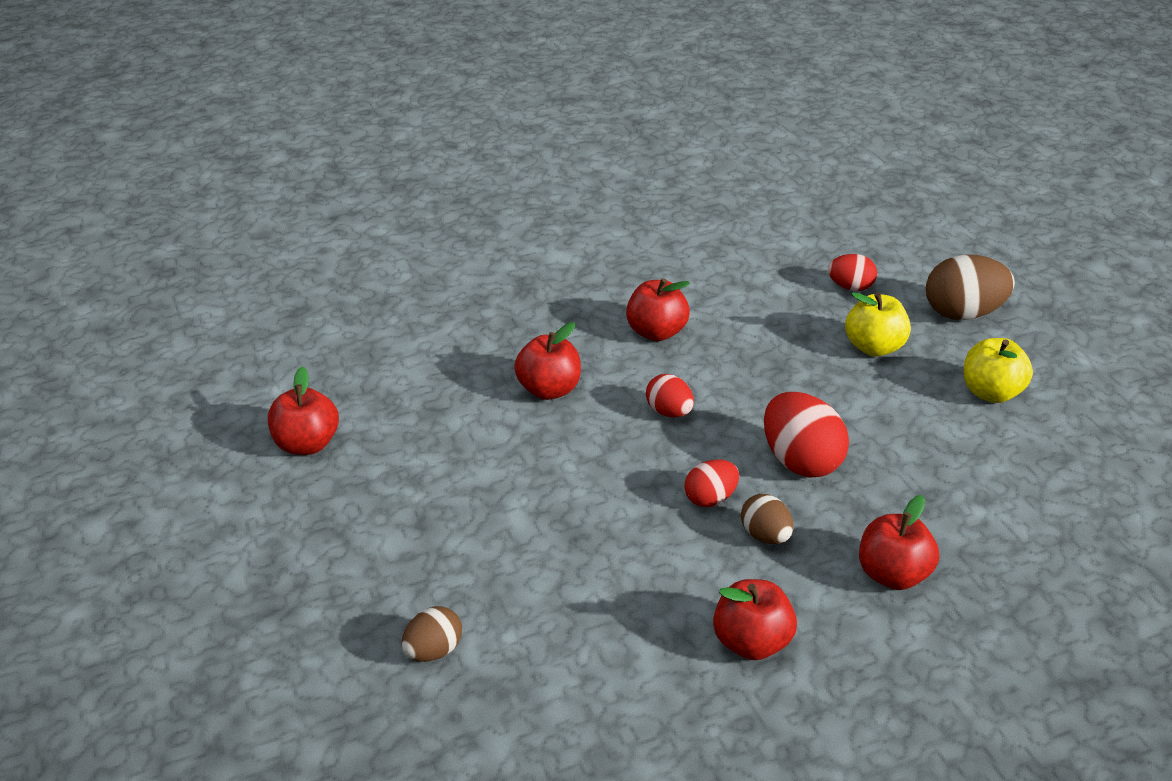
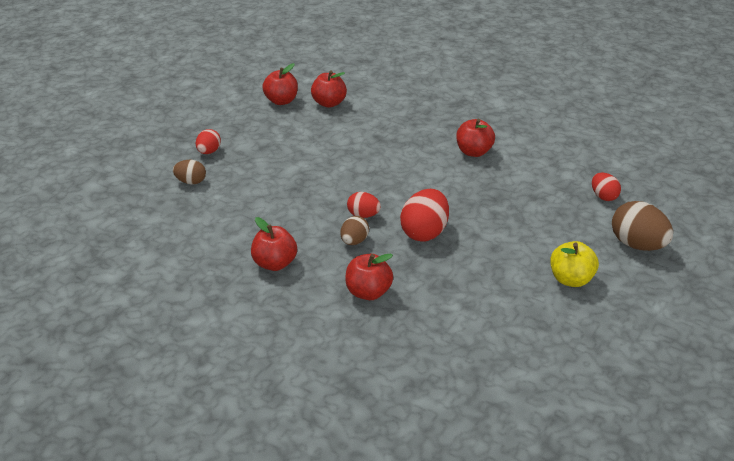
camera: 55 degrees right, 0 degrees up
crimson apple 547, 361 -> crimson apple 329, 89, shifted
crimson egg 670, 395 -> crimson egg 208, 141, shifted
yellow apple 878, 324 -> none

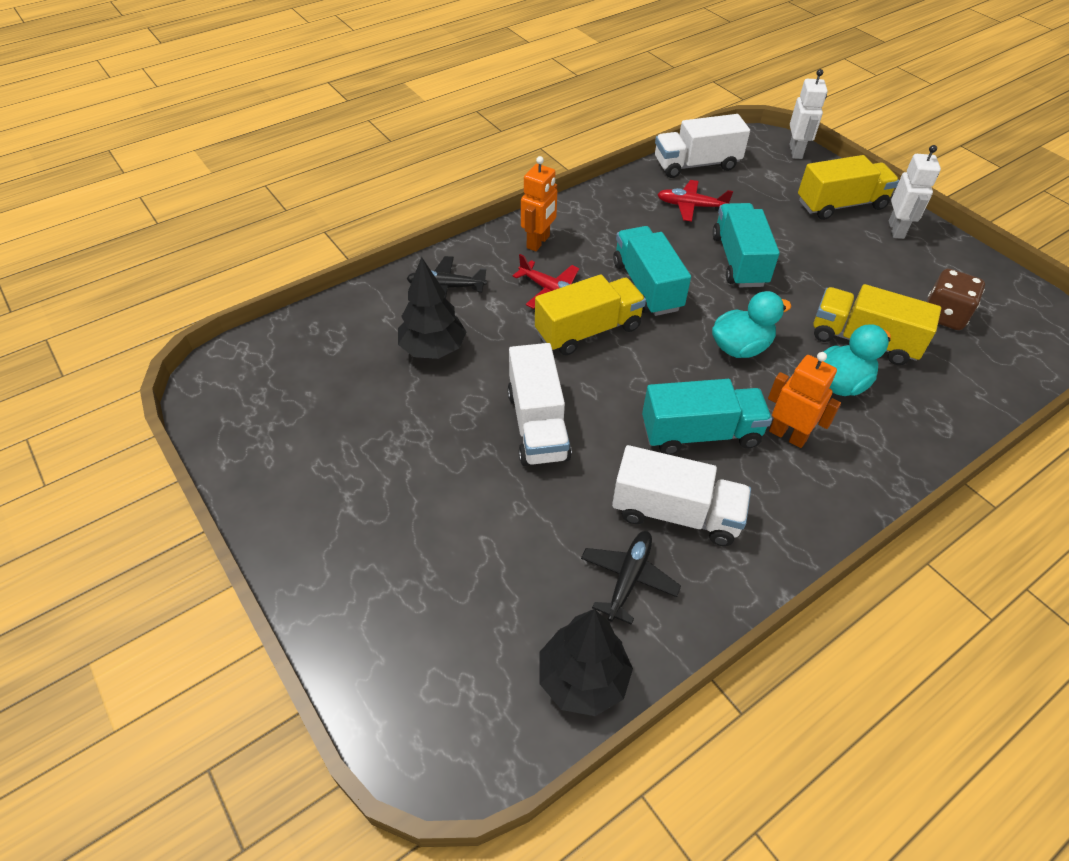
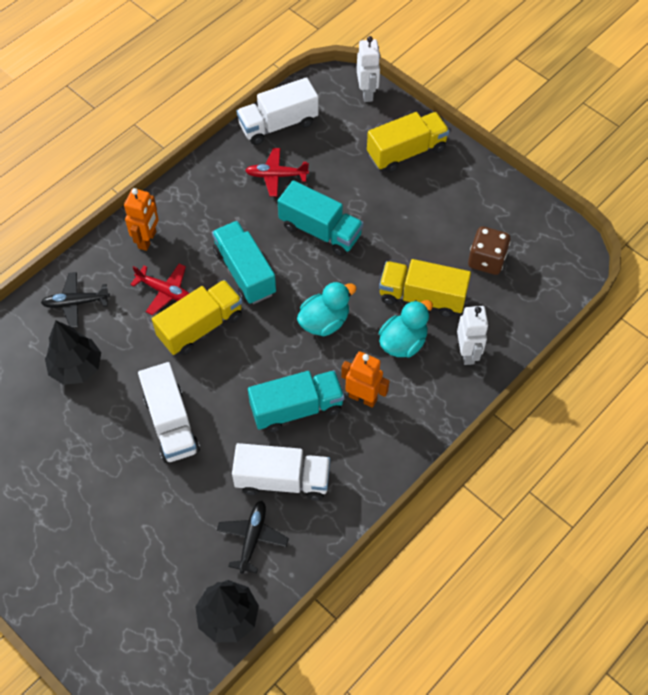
camera: 10 degrees left, 10 degrees up
turquoise truck 746, 245 -> turquoise truck 320, 218, 135 degrees clockwise
snow-white toy robot 915, 192 -> snow-white toy robot 473, 335, shifted

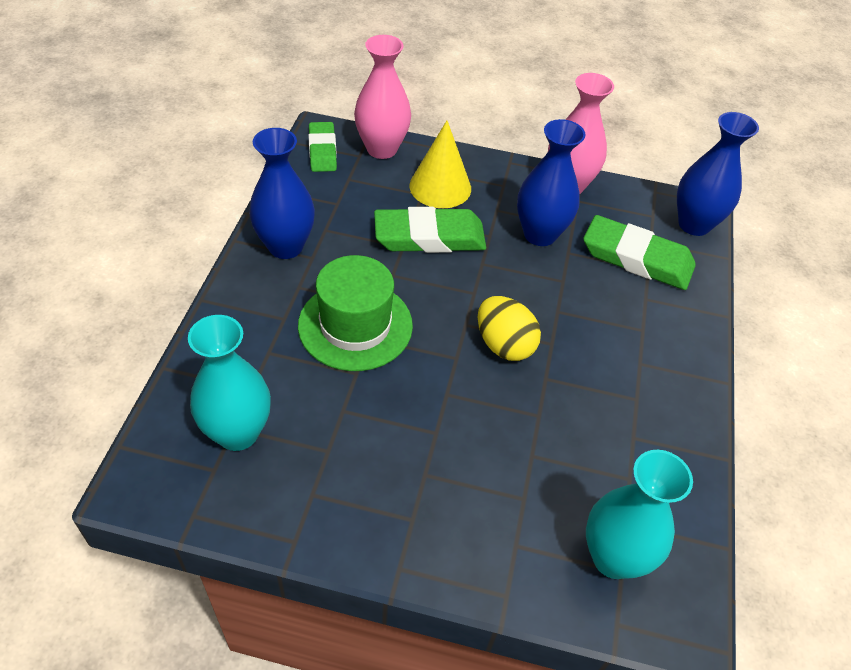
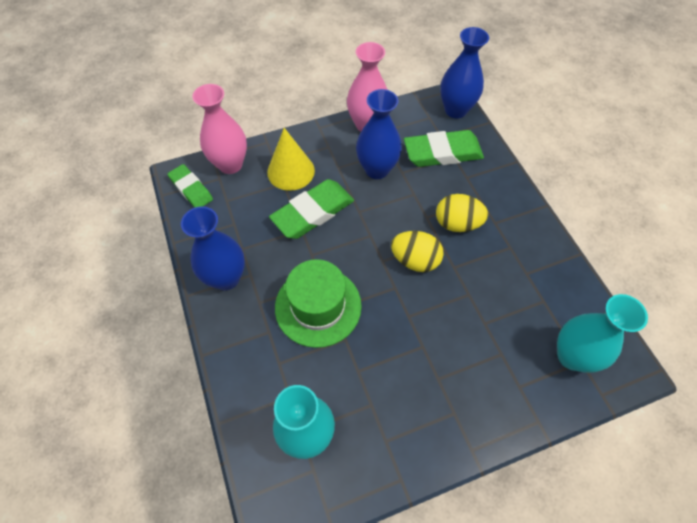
camera: 30 degrees left, 10 degrees up
none -> yellow egg 462, 213

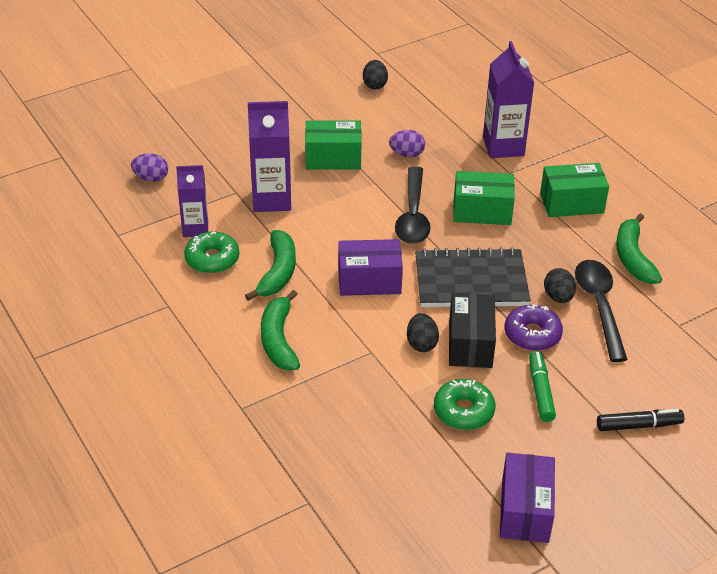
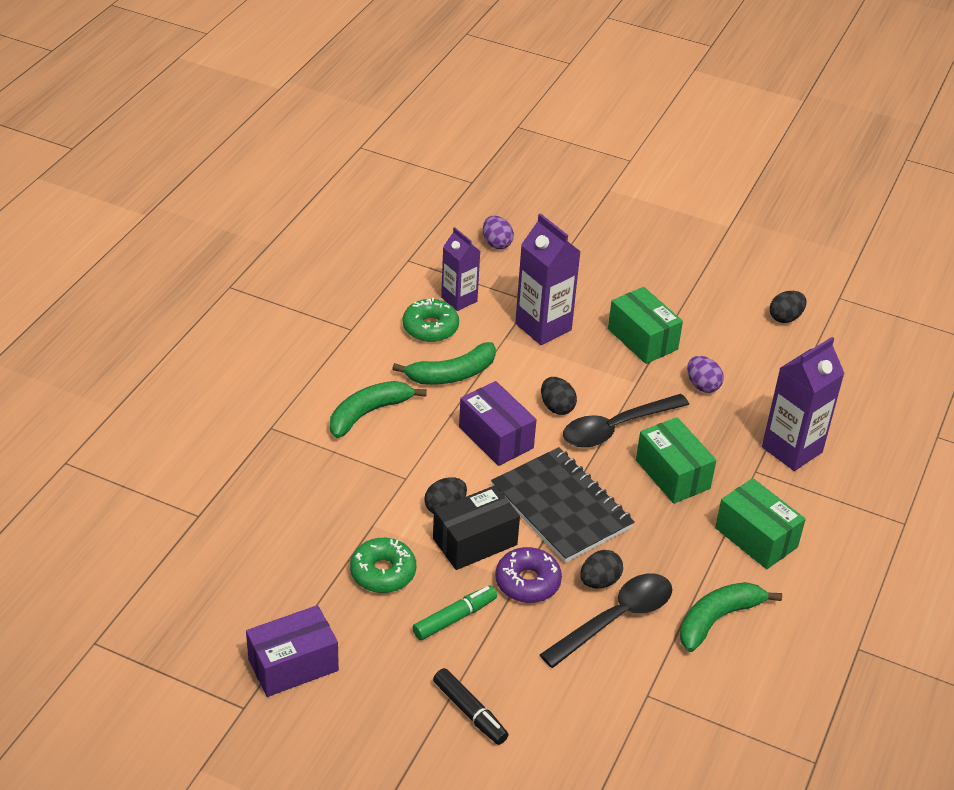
camera: 55 degrees right, 0 degrees up
none -> ebony egg 559, 396

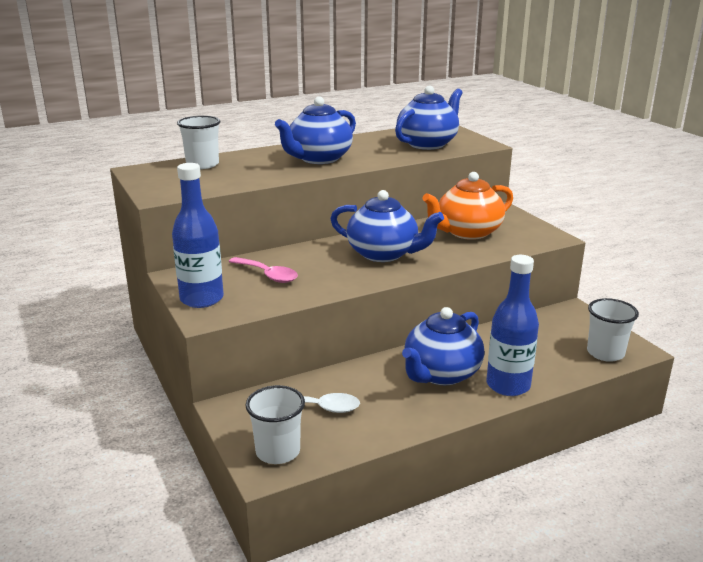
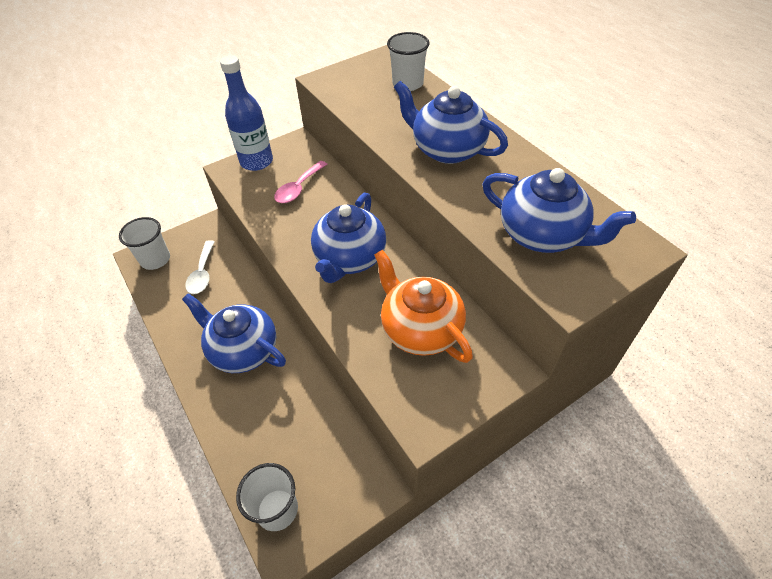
camera: 85 degrees right, 25 degrees up
blue bottle 512, 325 -> none

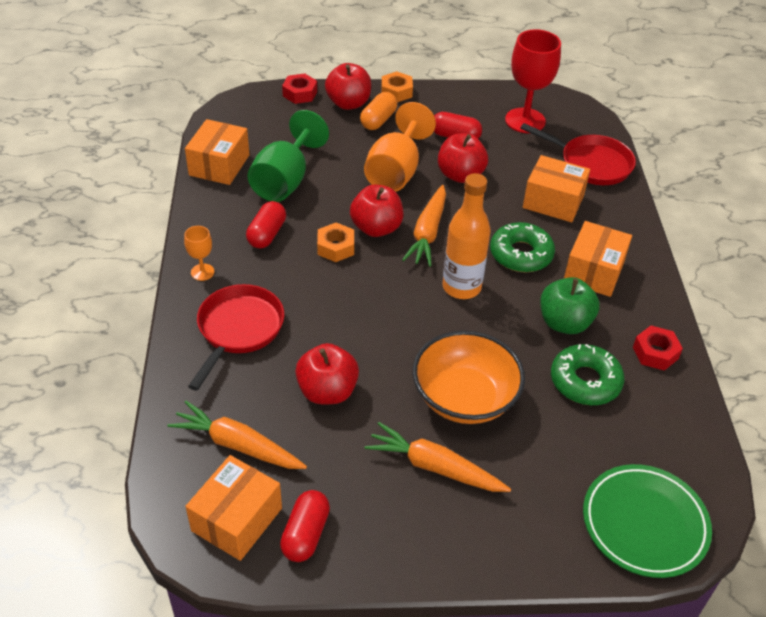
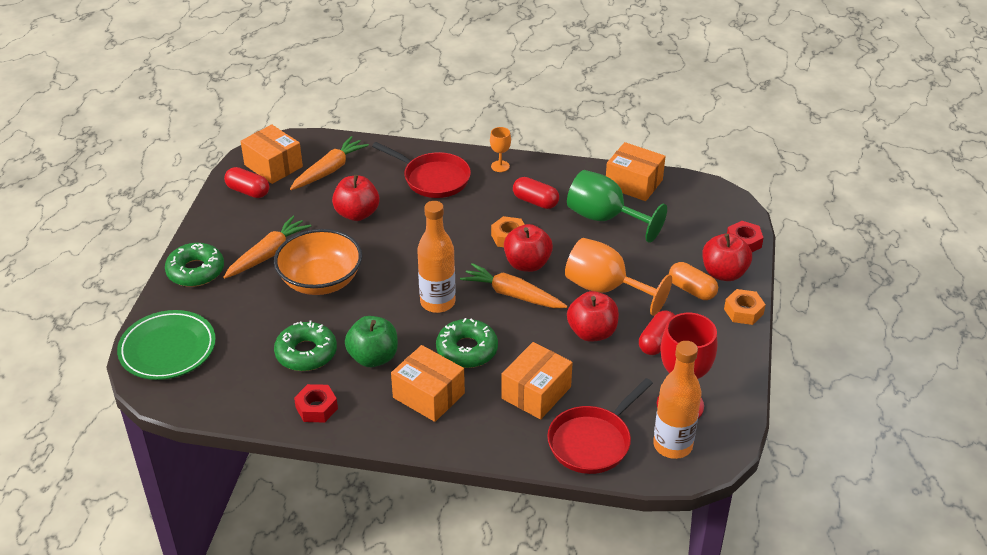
camera: 105 degrees right, 5 degrees down
none -> emerald donut 194, 265
none -> orange-coloured bottle 677, 400

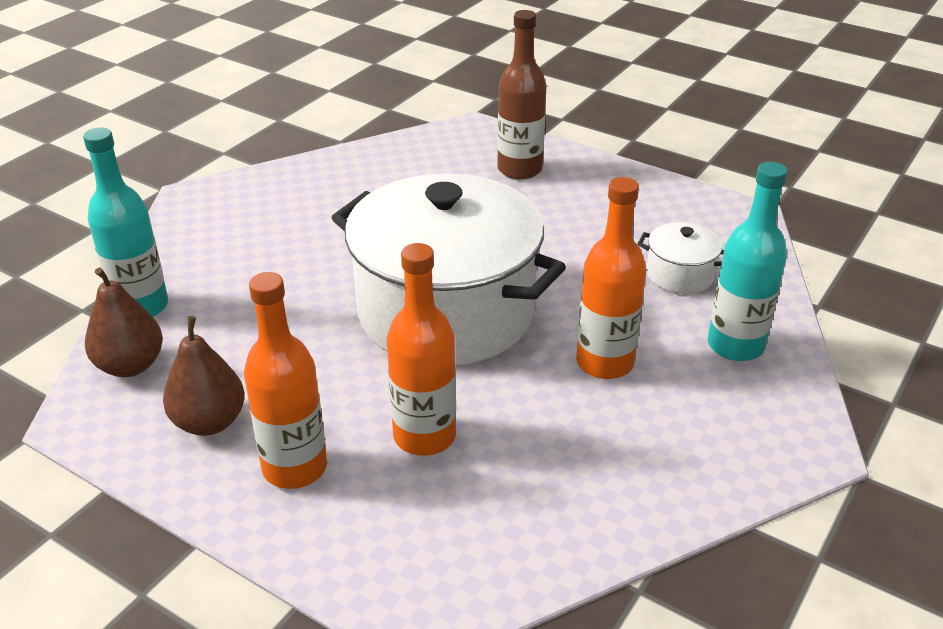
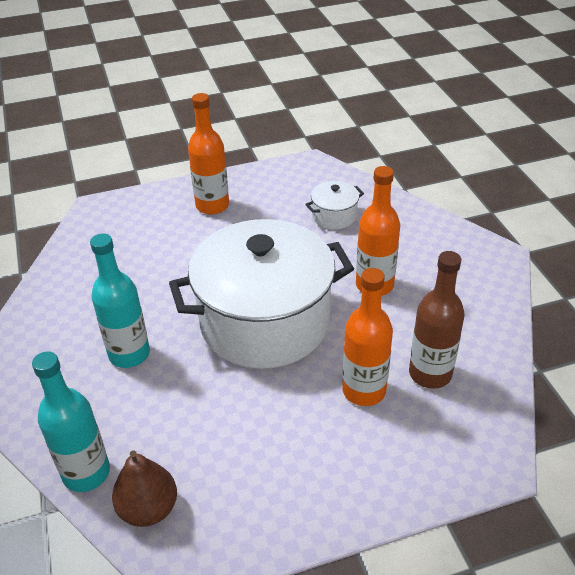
camera: 50 degrees left, 5 degrees up
dark brown pear 204, 376 -> none
orange-coloured bottle 285, 380 -> orange-coloured bottle 208, 154, shifted
dark brown bottle 522, 94 -> dark brown bottle 437, 320, shifted
turquoise bottle 748, 261 -> turquoise bottle 120, 300, shifted

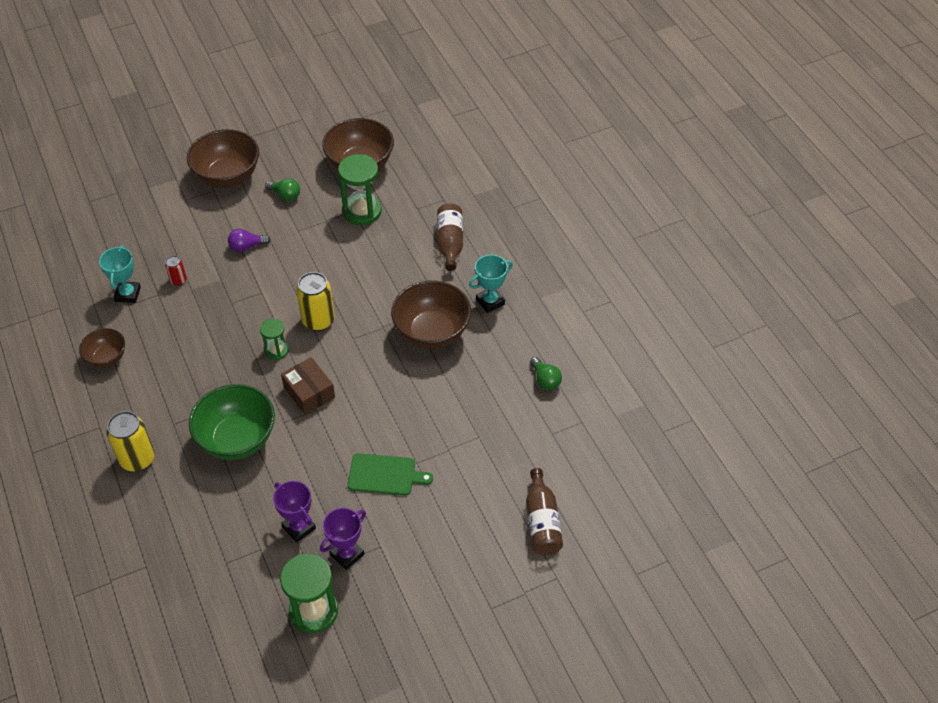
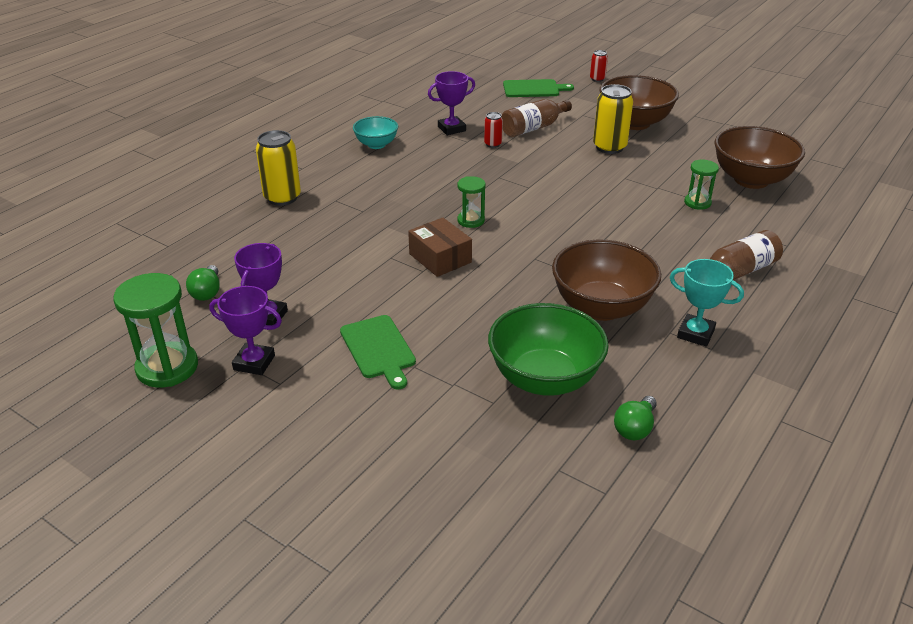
camera: 60 degrees right, 15 degrees down
dark brown serving bowl 102, 348 -> turquoise serving bowl 375, 132
turquoise trophy 120, 274 -> royal purple trophy 451, 103
emerald serving bowl 232, 422 -> emerald serving bowl 548, 349, shifted
royal purple light bulb 249, 240 -> none
emerald light bulb 282, 189 -> emerald light bulb 203, 283, shifted
dark brown parcel 308, 386 -> dark brown parcel 440, 247, 60 degrees counterclockwise
yellow tin 315, 301 -> yellow tin 613, 119, shifted
emerald sand timer 360, 189 -> emerald sand timer 701, 185, x0.56
dark brown bottle 544, 511 -> dark brown bottle 536, 118, shifted
none -> emerald bread board 538, 88
none -> crimson tin 599, 66

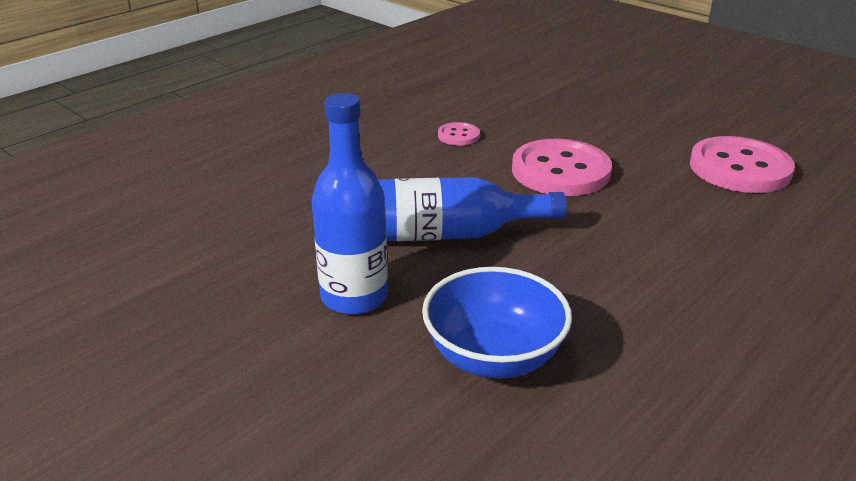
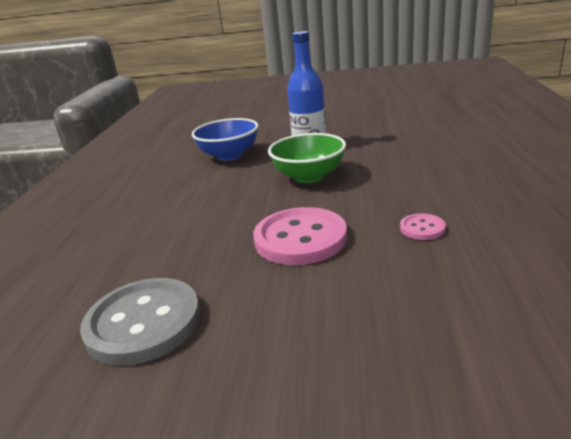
camera: 145 degrees right, 5 degrees down
blue bottle 472, 209 -> emerald serving bowl 307, 158
rosy shirt button 742, 164 -> ash-grey shirt button 140, 322

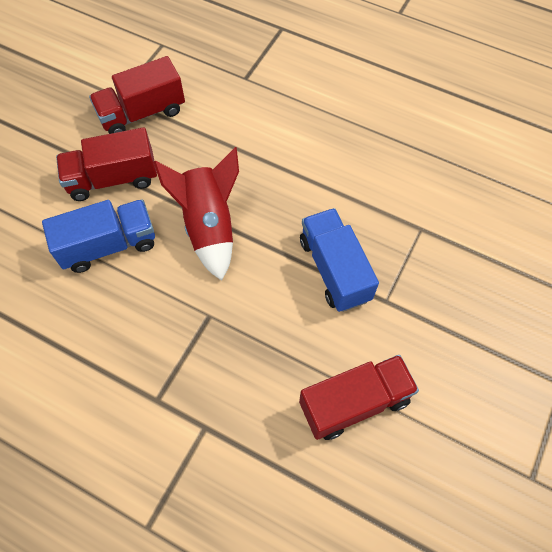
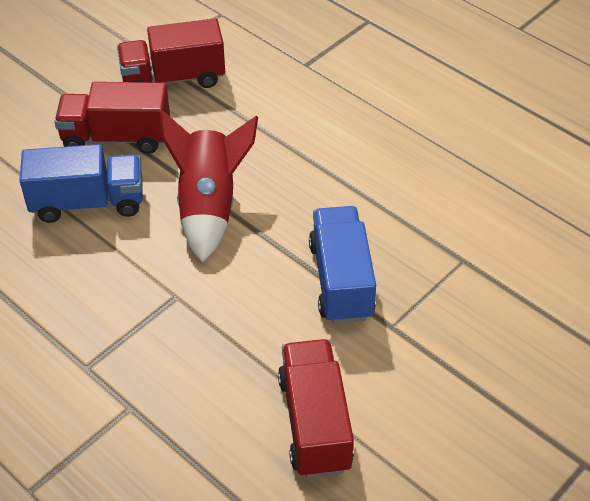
camera: 15 degrees right, 15 degrees down
crimson truck 359, 397 -> crimson truck 316, 408, 90 degrees counterclockwise

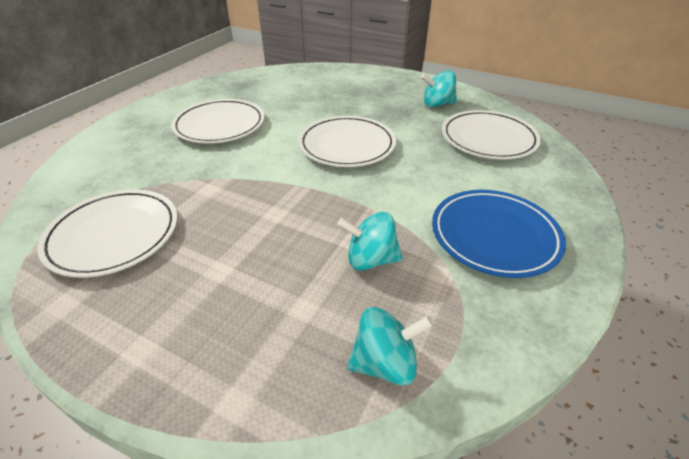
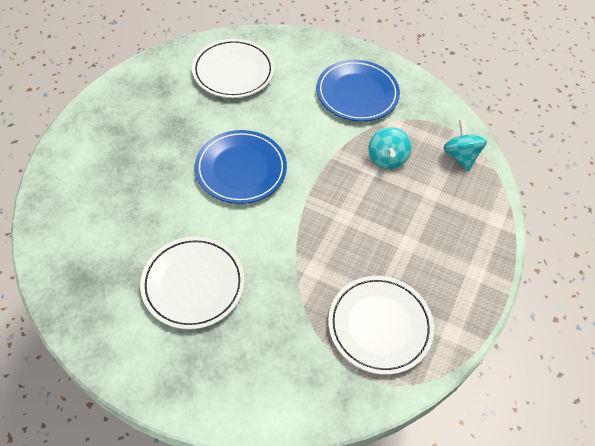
camera: 95 degrees left, 15 degrees up
snow-white flat dish 347, 141 -> blue flat dish 241, 167
turquoise toy top 439, 88 -> none

